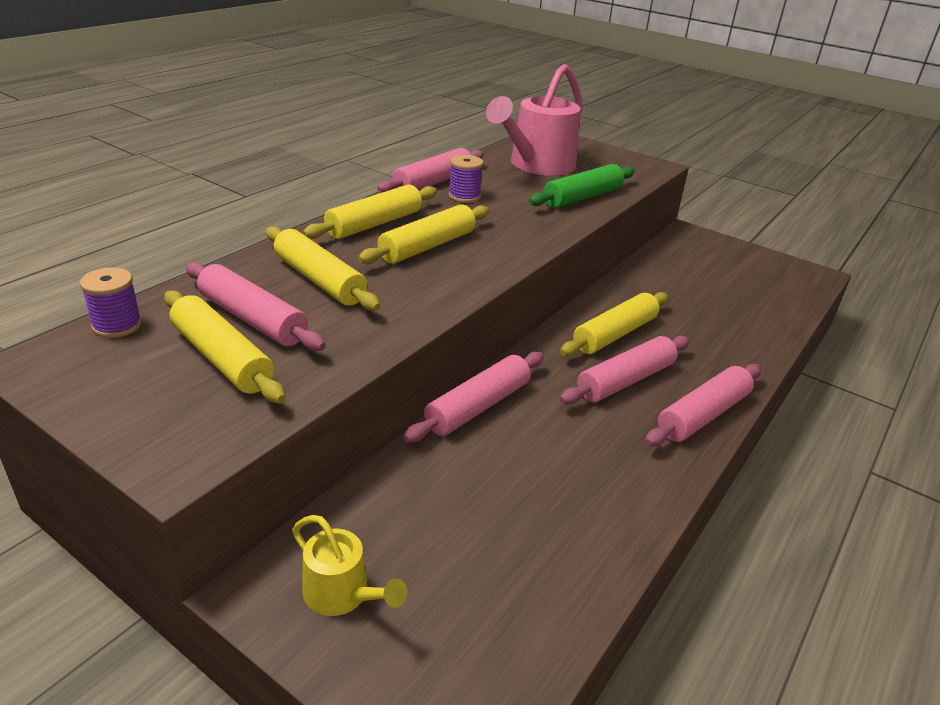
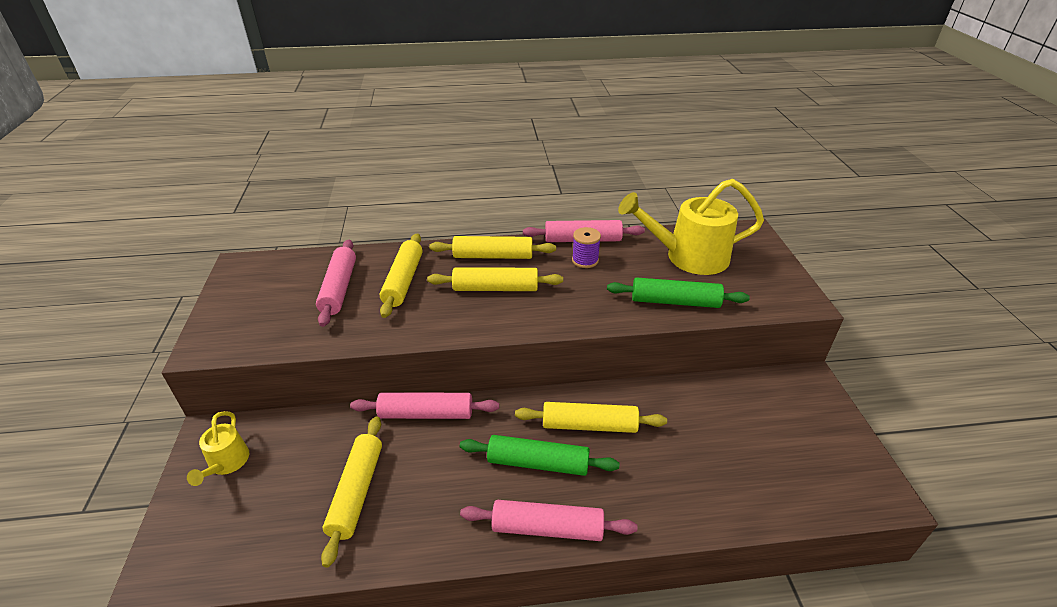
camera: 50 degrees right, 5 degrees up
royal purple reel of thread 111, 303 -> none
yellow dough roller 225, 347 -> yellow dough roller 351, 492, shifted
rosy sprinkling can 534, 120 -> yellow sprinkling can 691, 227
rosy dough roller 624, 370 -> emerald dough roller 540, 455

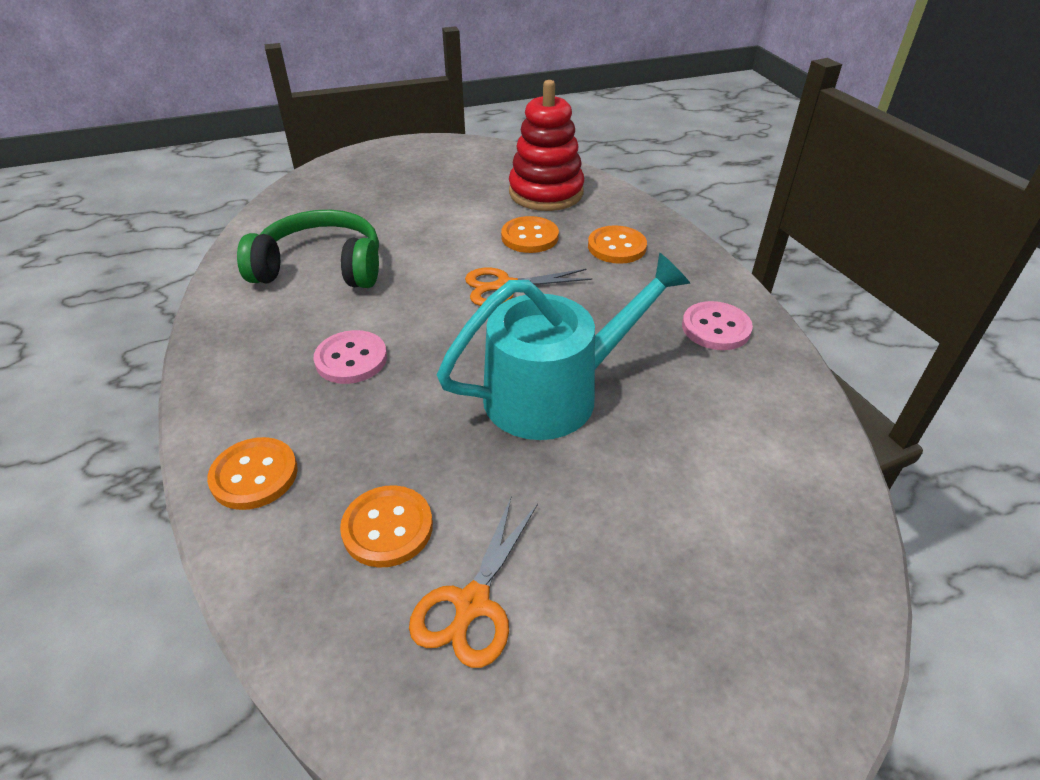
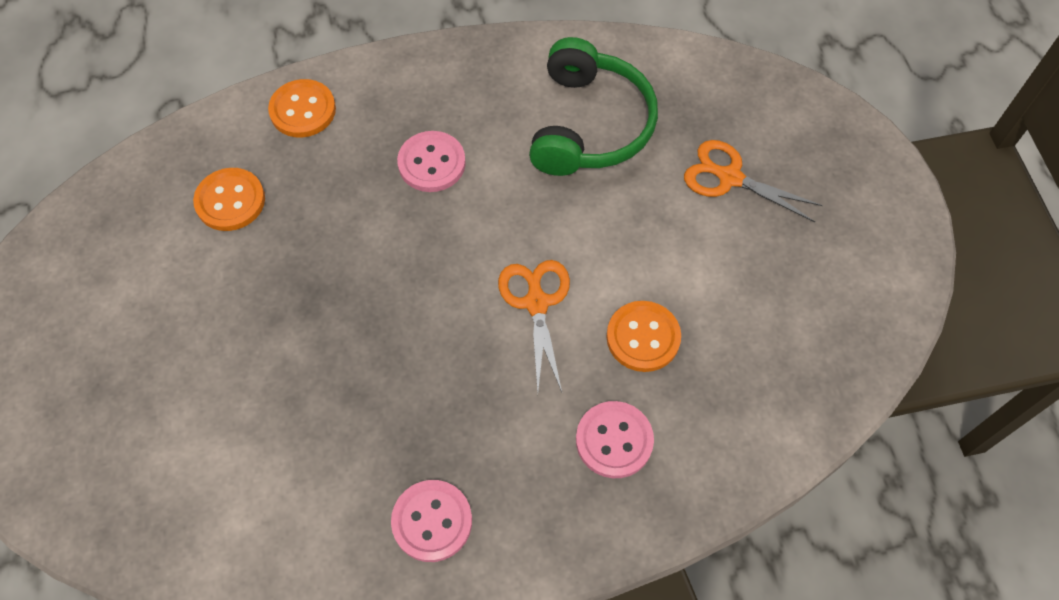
camera: 95 degrees right, 20 degrees up
orange-coloured pair of scissors 473, 583 -> orange-coloured pair of scissors 753, 181, shifted
turquoise sprinkling can 563, 346 -> none
crimson stacking toy 546, 145 -> none
orange-coloured shirt button 617, 244 -> rosy shirt button 615, 439

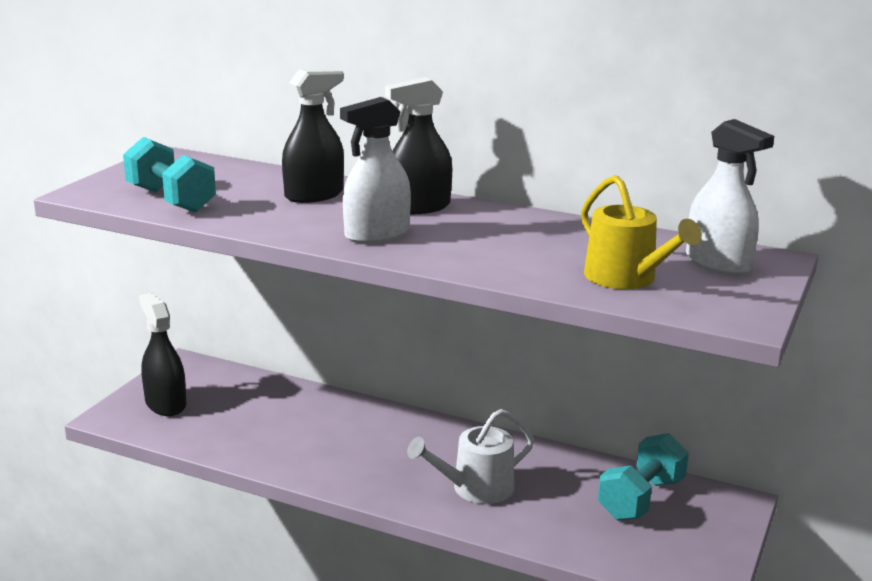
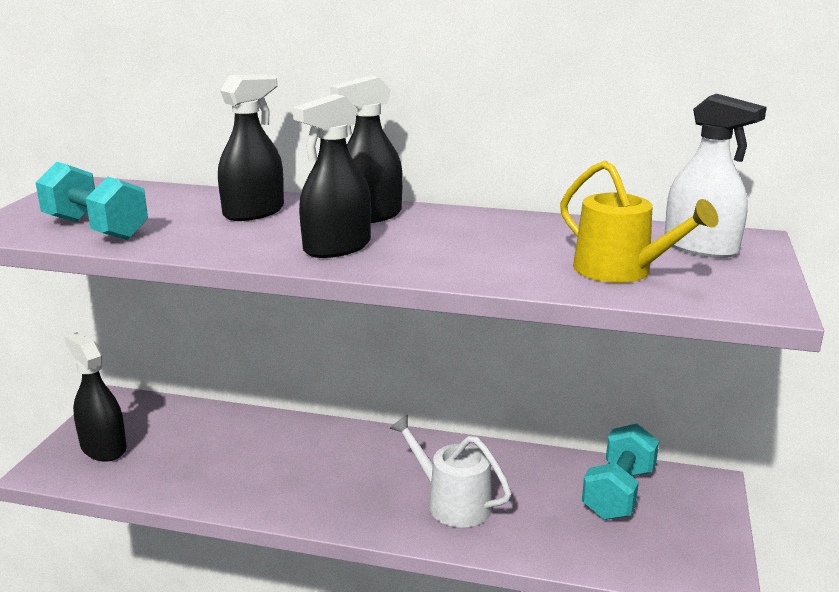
camera: 10 degrees left, 0 degrees up
snow-white spray cleaner 375, 170 -> ebony spray cleaner 332, 176
snow-white sprinkling can 470, 456 -> snow-white sprinkling can 450, 471, 75 degrees clockwise

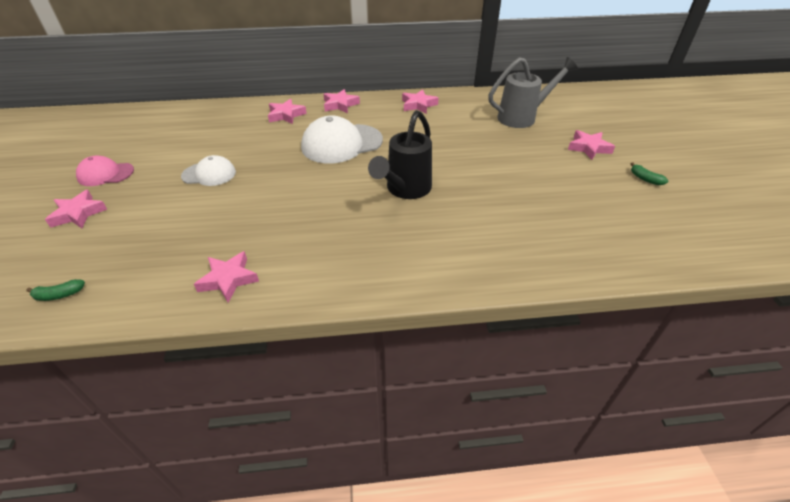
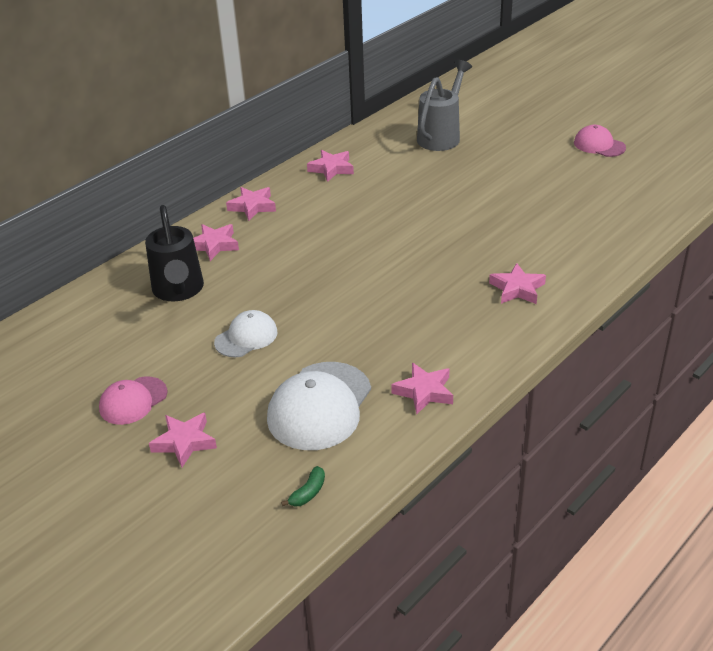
camera: 40 degrees left, 5 degrees down
snow-white peaked cap 342, 140 -> snow-white peaked cap 319, 406, shifted
ebony sprinkling can 400, 154 -> ebony sprinkling can 174, 253, shifted
rosy star 591, 145 -> rosy star 517, 283, shifted
emerald banana 649, 174 -> rosy peaked cap 600, 141

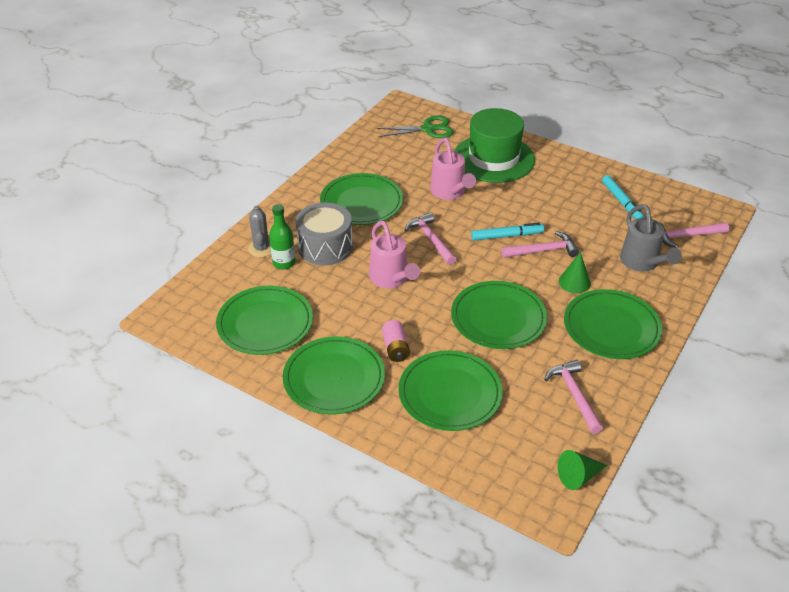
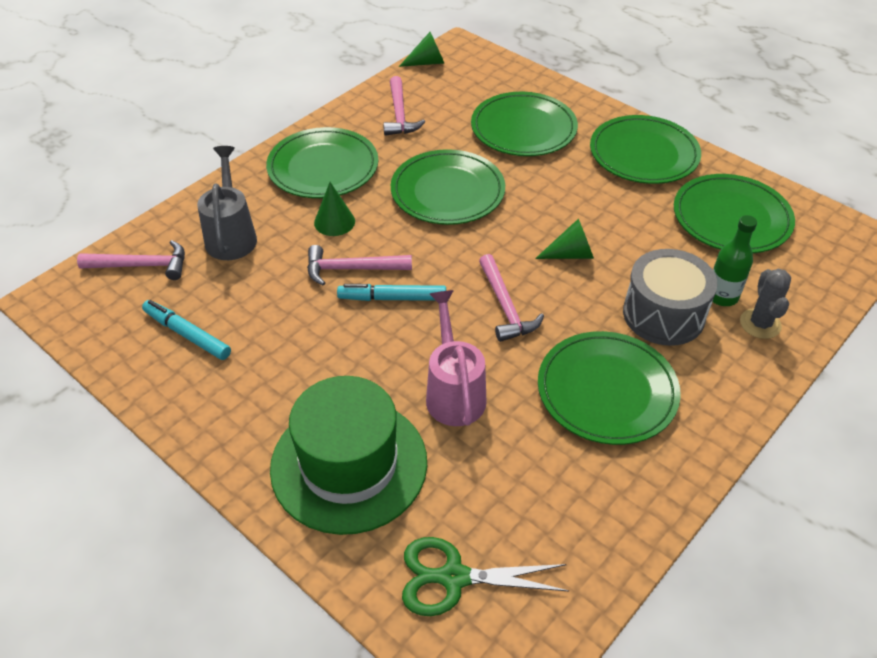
camera: 170 degrees left, 5 degrees up
rosy sprinkling can 394, 254 -> emerald solid cone 564, 239
rosy power cell 396, 341 -> none
turquoise marker pen 623, 197 -> turquoise marker pen 186, 330, 45 degrees counterclockwise

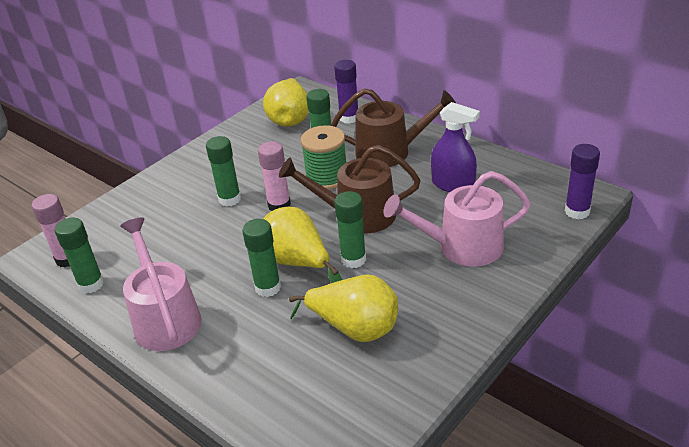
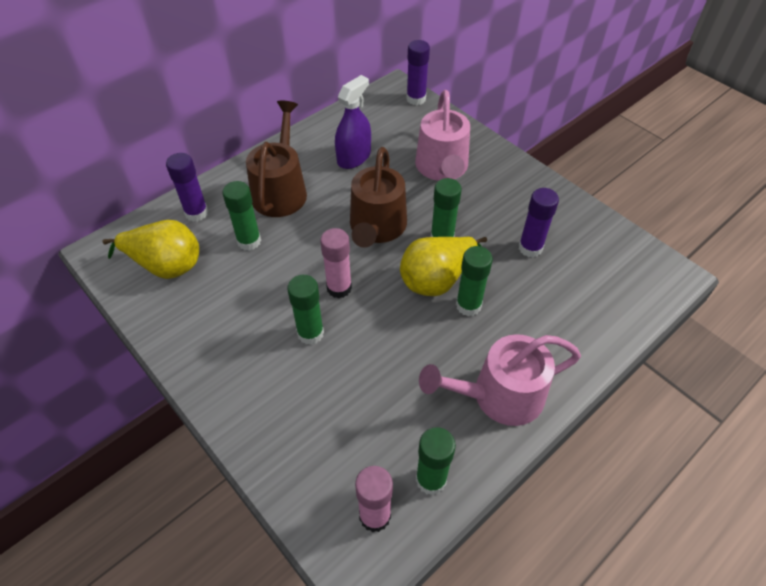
camera: 85 degrees left, 15 degrees up
yellow pear 343, 308 -> royal purple glue stick 539, 222
emerald reel of thread 323, 157 -> none

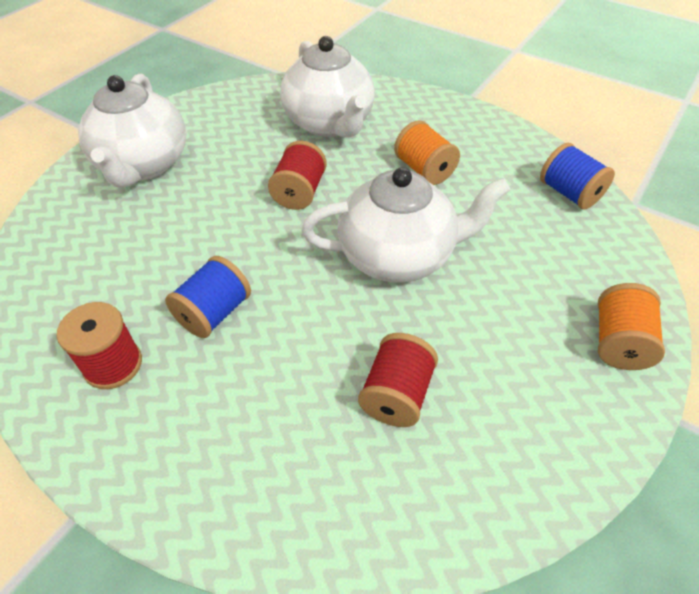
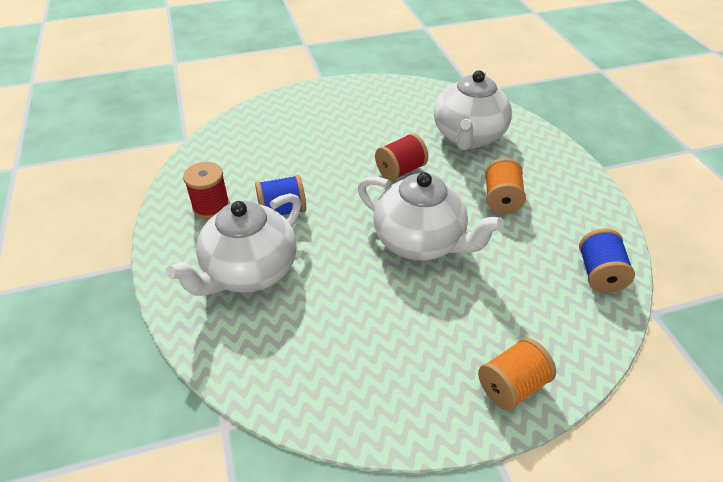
camera: 40 degrees right, 5 degrees down
snow-white teapot 132, 130 -> snow-white teapot 233, 244, shifted
crimson reel of thread 398, 380 -> none

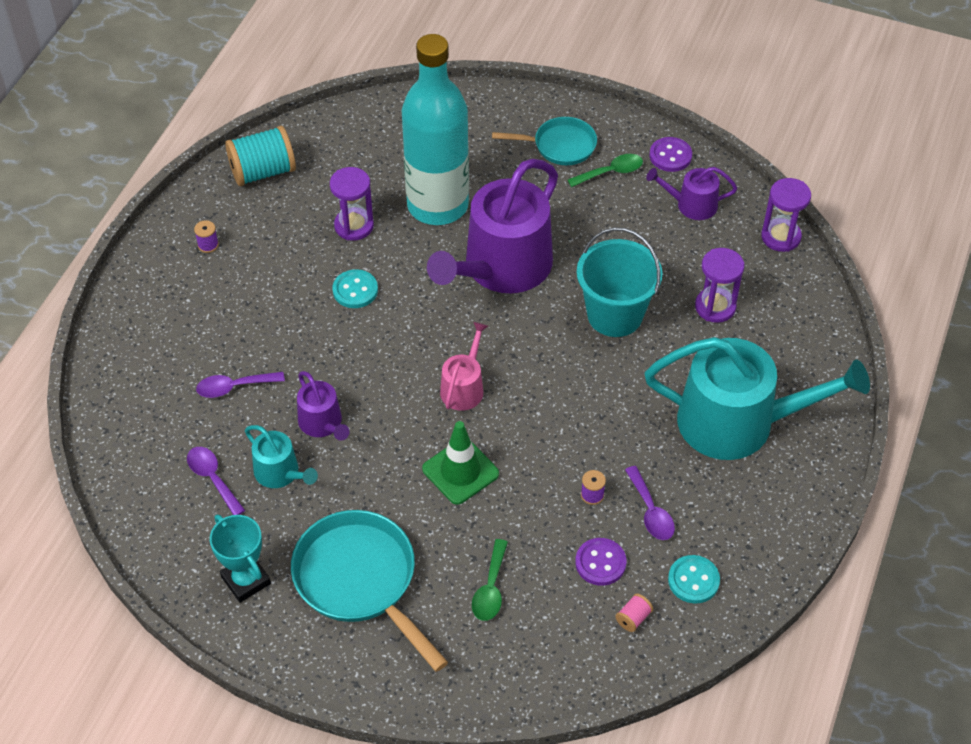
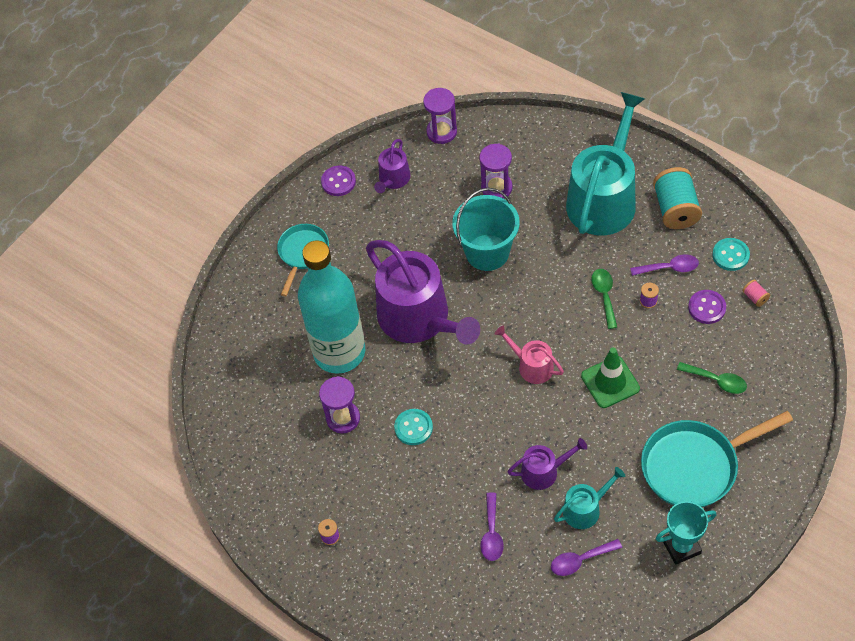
camera: 70 degrees left, 5 degrees up
turquoise reel of thread 260, 156 -> turquoise reel of thread 677, 198, shifted
emerald tablespoon 605, 170 -> emerald tablespoon 604, 299, shifted

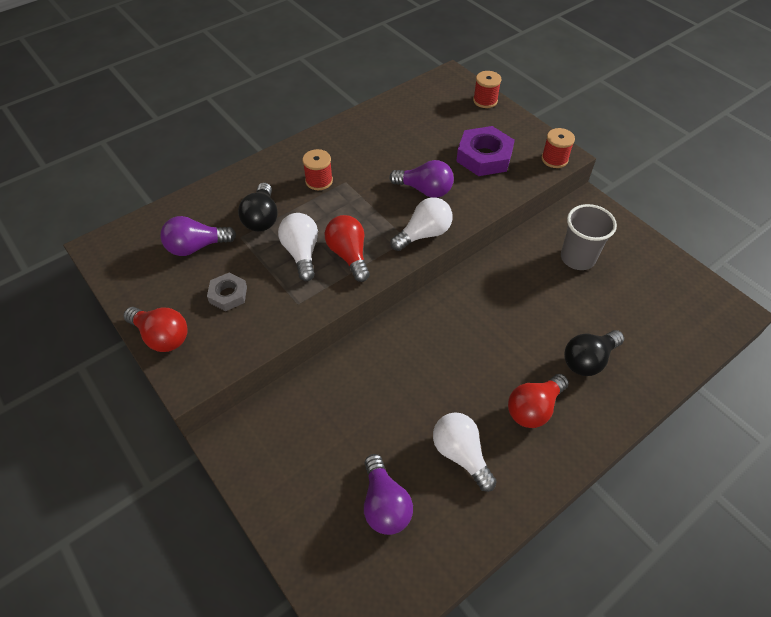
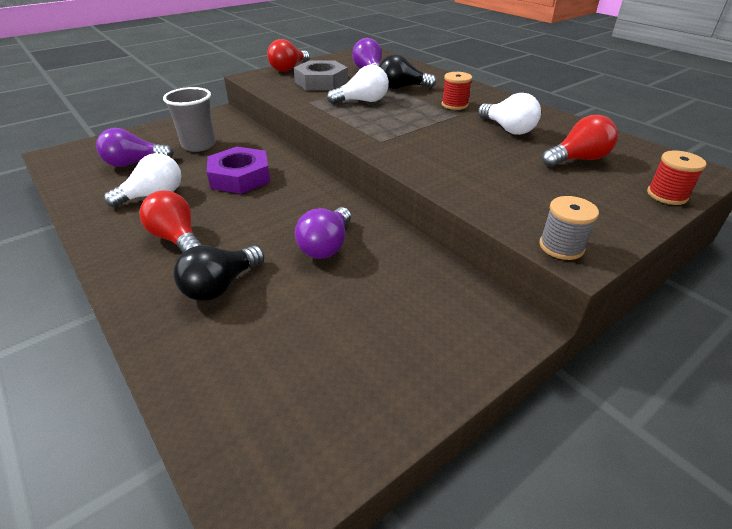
camera: 90 degrees right, 15 degrees down
ash-grey hex nut 227, 292 -> ash-grey hex nut 321, 75, x1.73
crimson light bulb 347, 248 -> crimson light bulb 580, 141, shifted
royal purple light bulb 421, 179 -> royal purple light bulb 323, 233, shifted
snow-white light bulb 421, 224 -> snow-white light bulb 509, 114, shifted
royal purple hex nut 485, 151 -> royal purple hex nut 238, 170, shifted
crimson reel of thread 558, 148 -> ash-grey reel of thread 569, 228
ash-grey beaker 589, 237 -> ash-grey beaker 189, 119, shifted
ebony light bulb 594, 353 -> ebony light bulb 218, 273, 105 degrees counterclockwise

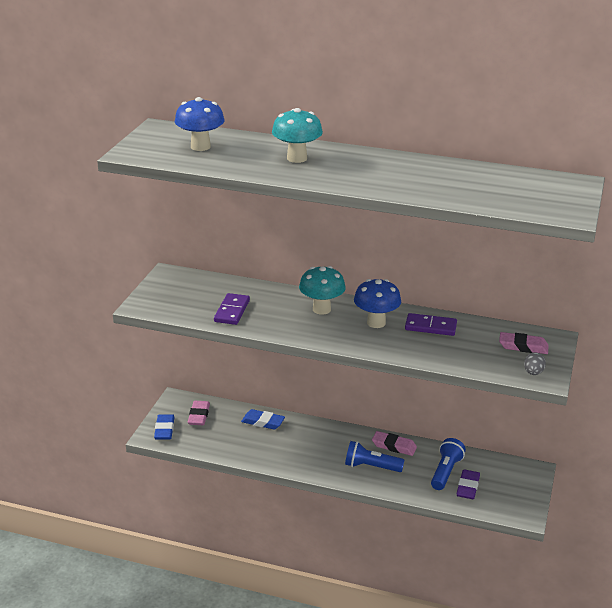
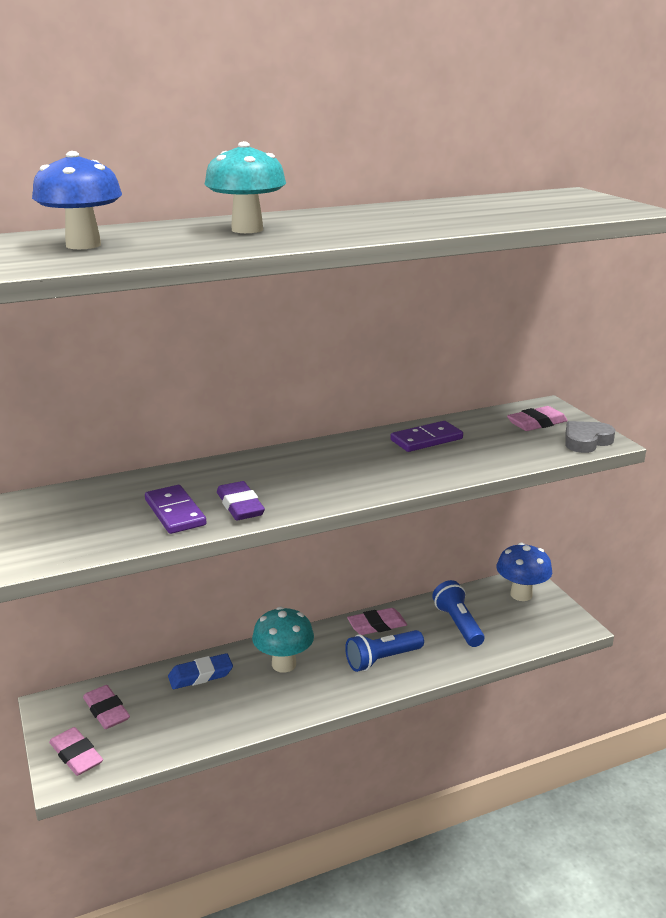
camera: 40 degrees left, 5 degrees down
blue gum eraser 164, 426 -> rosy gum eraser 76, 751
turquoise fungus 322, 290 -> turquoise fungus 283, 640, shifted
blue fungus 377, 303 -> blue fungus 524, 572, shifted
royal purple gum eraser 468, 484 -> royal purple gum eraser 241, 500, shifted
ash-grey egg 535, 364 -> ash-grey heart 590, 437

